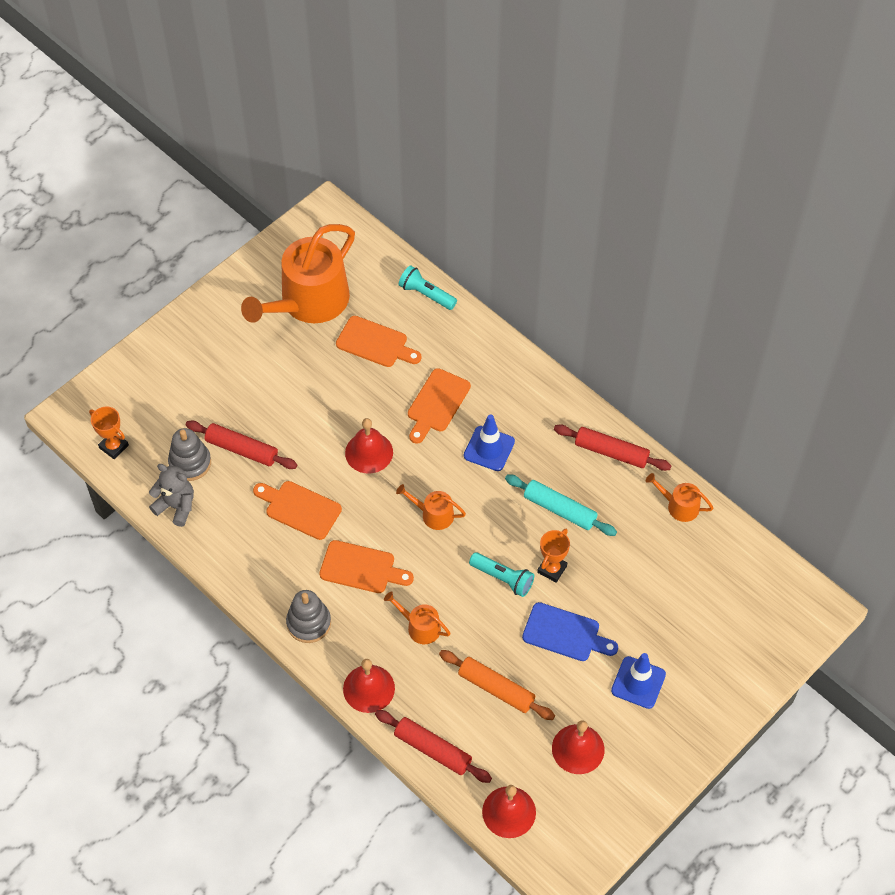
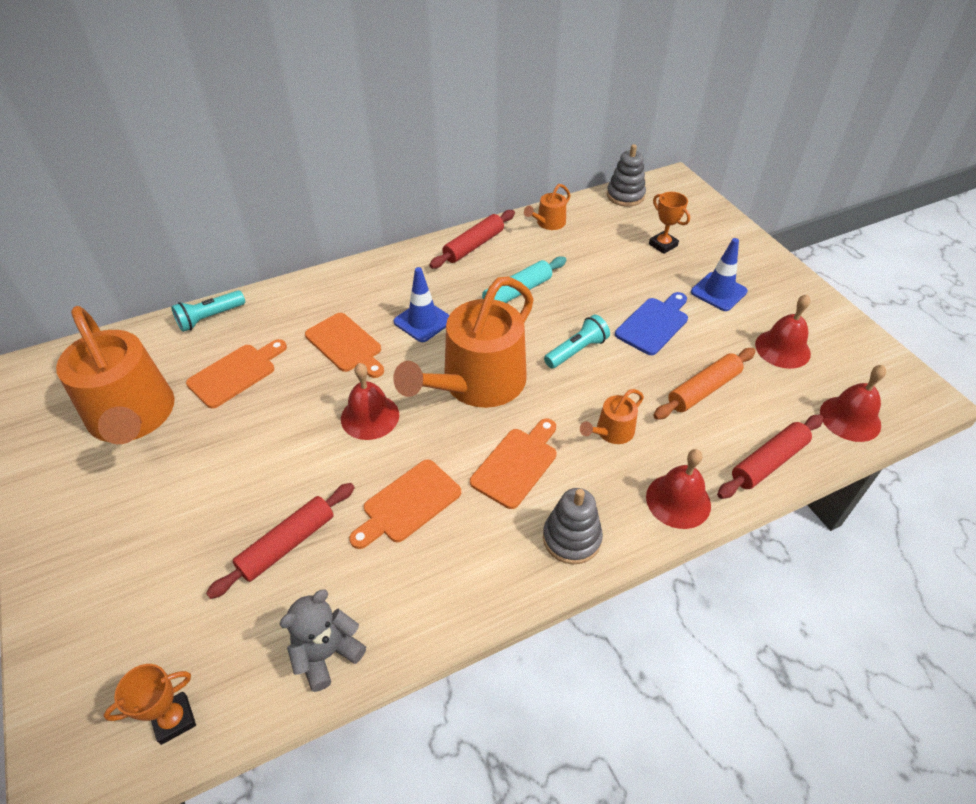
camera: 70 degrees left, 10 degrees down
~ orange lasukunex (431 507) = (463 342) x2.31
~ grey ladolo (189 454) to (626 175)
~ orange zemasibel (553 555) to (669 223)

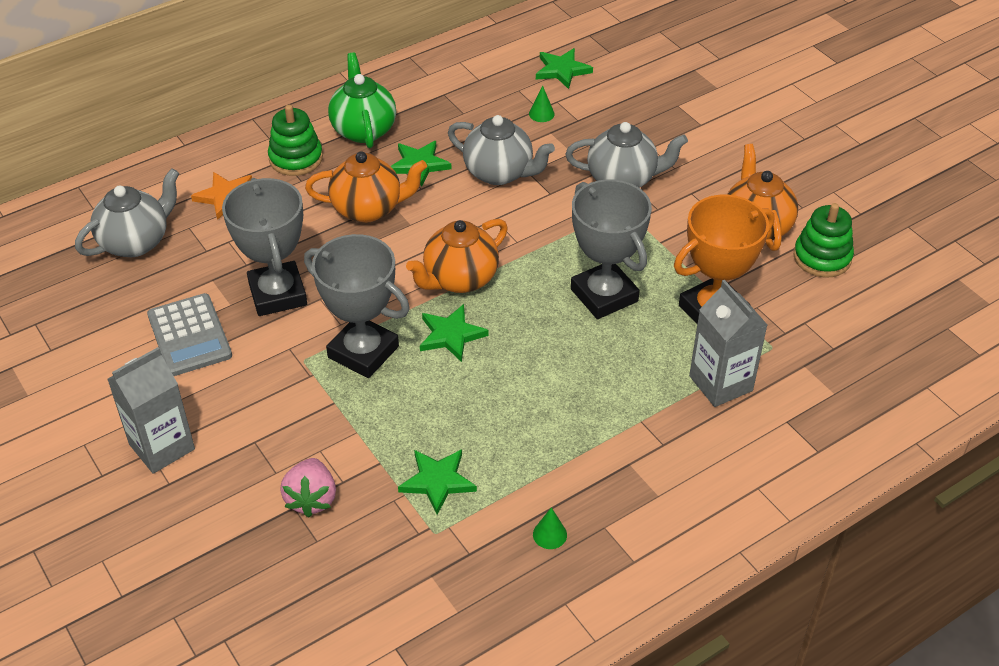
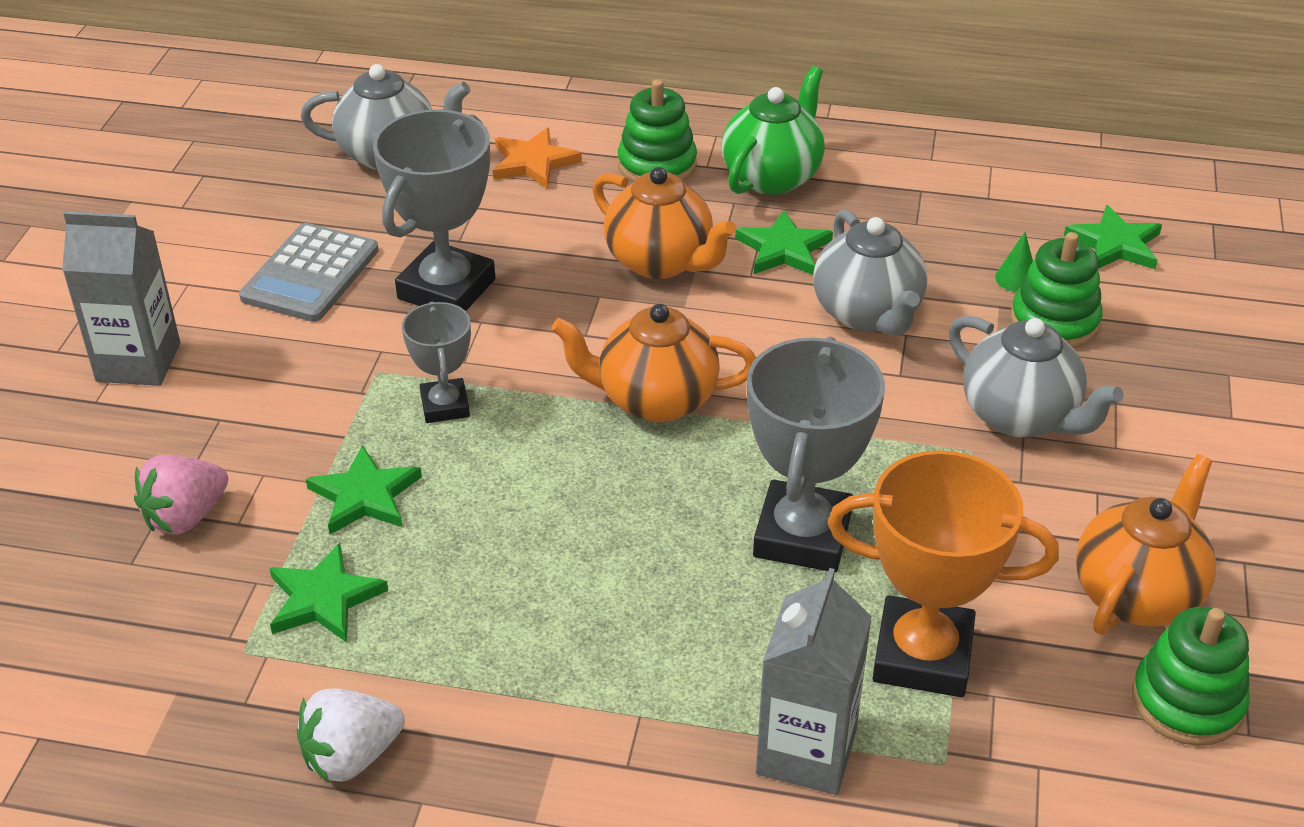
camera: 45 degrees right, 5 degrees down
~ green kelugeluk (550 528) to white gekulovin (351 736)
~ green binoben (454 333) to (364 489)
~ grey zemasibel (357 306) = (436 362) x0.56
+ green ladolo (1057 290)

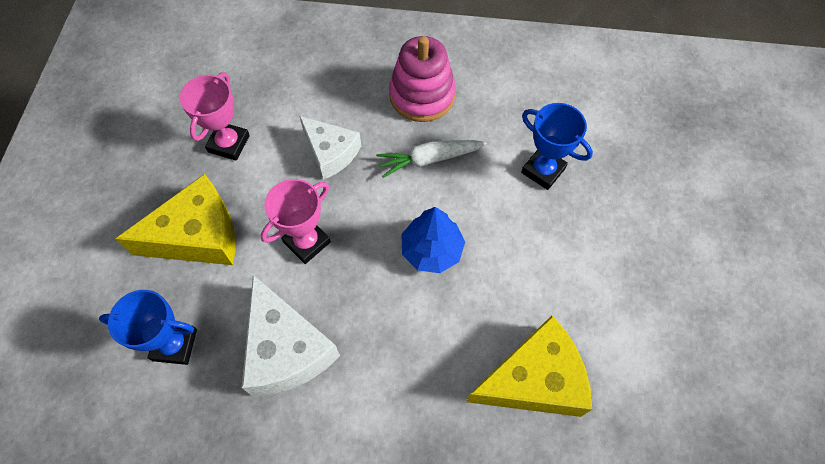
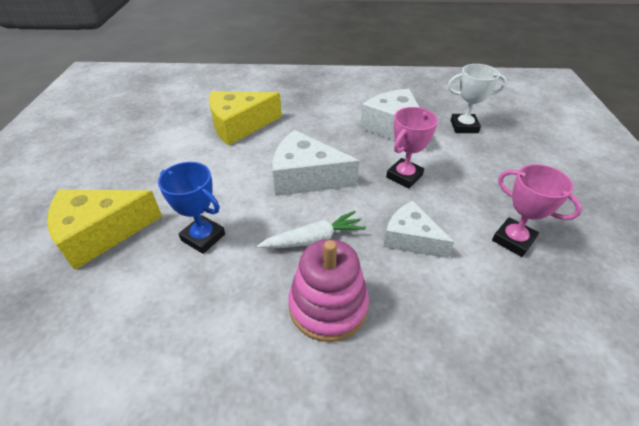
camera: 175 degrees right, 20 degrees down
~ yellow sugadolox (175 219) to (104 230)
~ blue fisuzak (433 240) to white sugadolox (316 163)
~ blue zemasibel (148 327) to white zemasibel (477 98)
~ pink zemasibel (215 116) = (537 210) 60 degrees counterclockwise

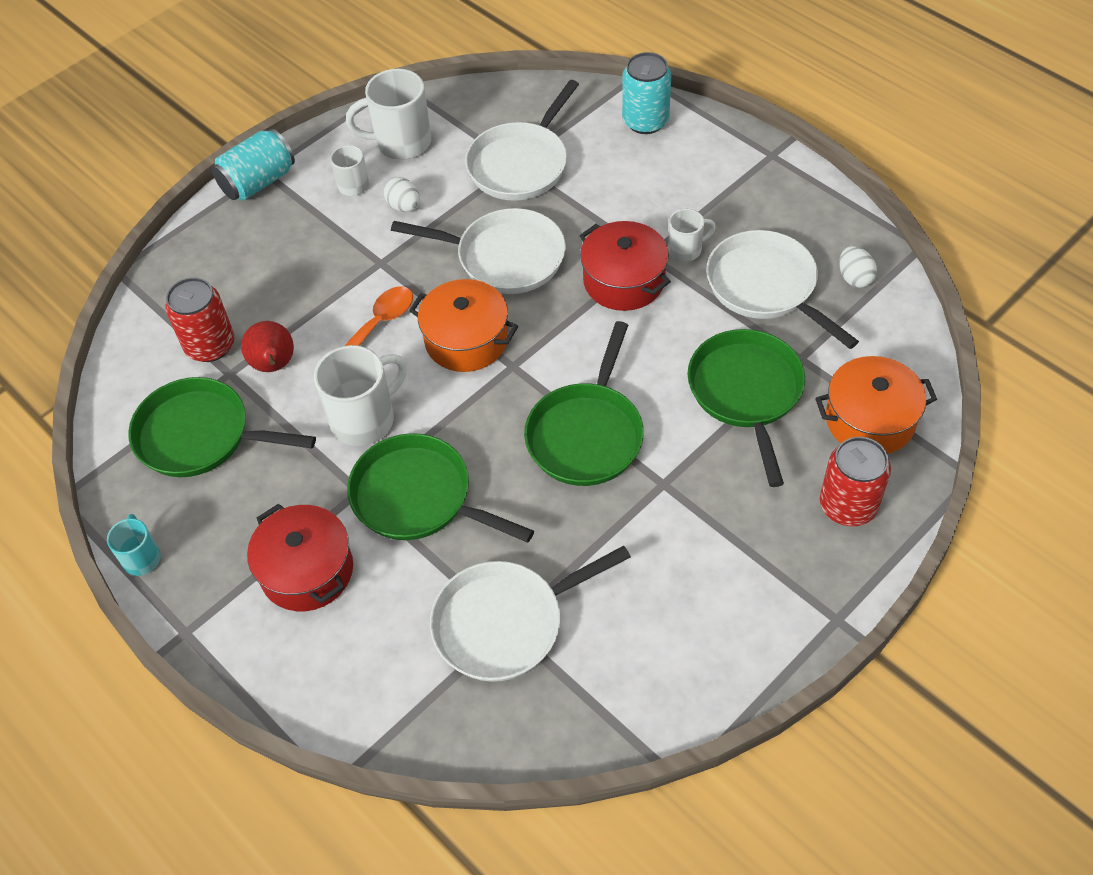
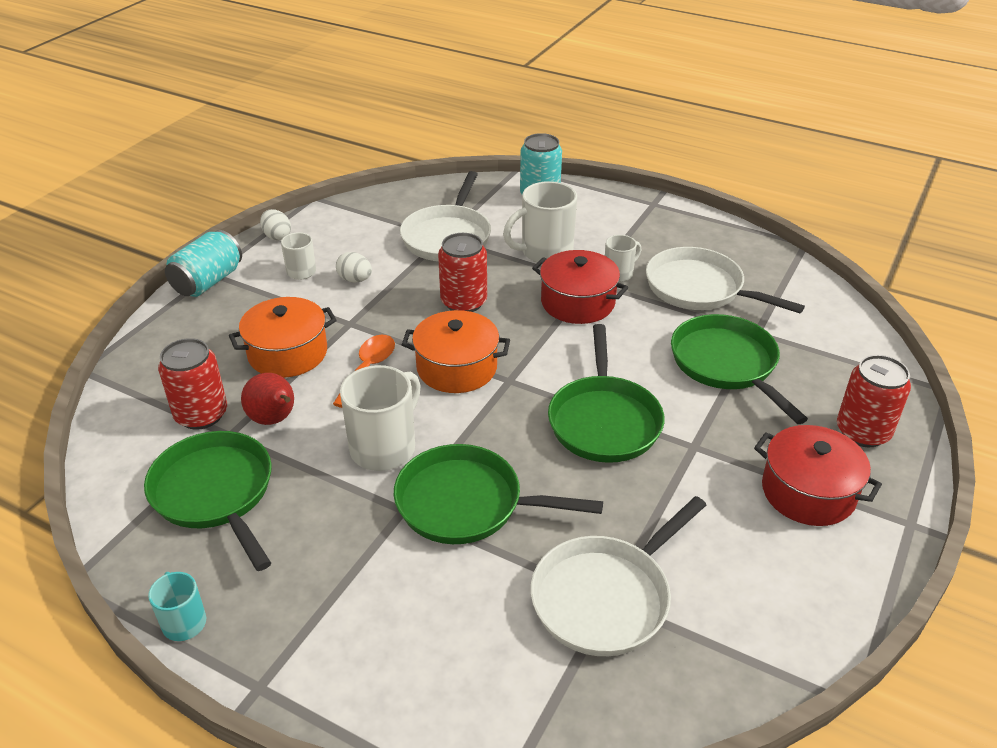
camera: 20 degrees left, 15 degrees down
~ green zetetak (222 427) = (208 501) 60 degrees clockwise
~ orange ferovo (876 405) to (283 337)
~ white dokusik (858 267) to (275 224)
~ white zetetak (478 251) to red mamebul (462 272)
~ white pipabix (388 114) to (540 222)
~ red ferovo (300 557) to (818 475)

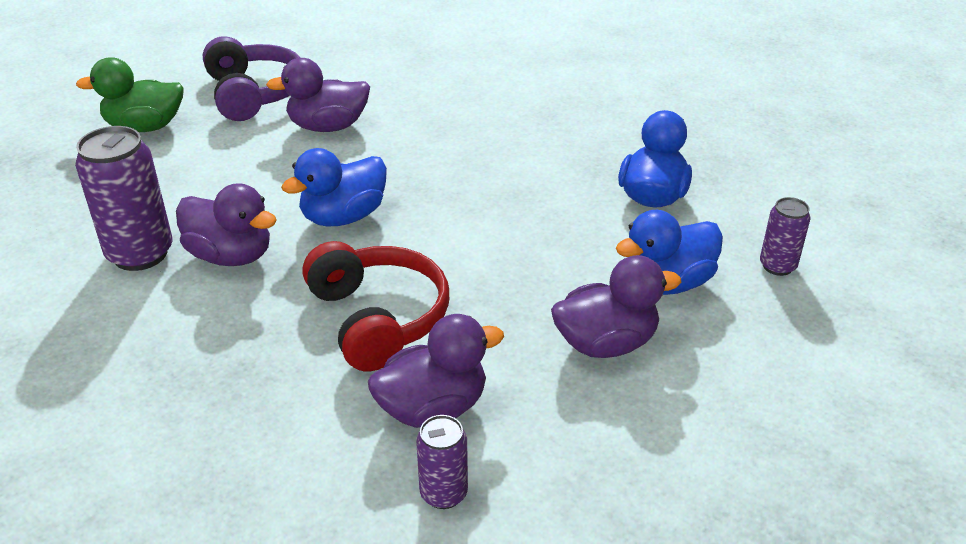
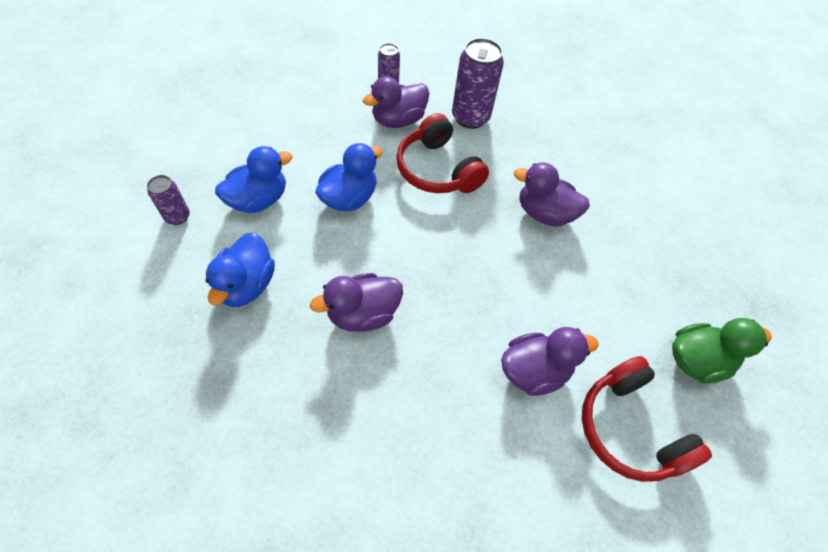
camera: 170 degrees right, 20 degrees up
~ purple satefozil (616 306) to (356 302)
~ blue satefozil (334 187) to (349 177)
~ purple mamebul (123 198) to (478 83)
~ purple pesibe (251 78) to red pesibe (647 419)

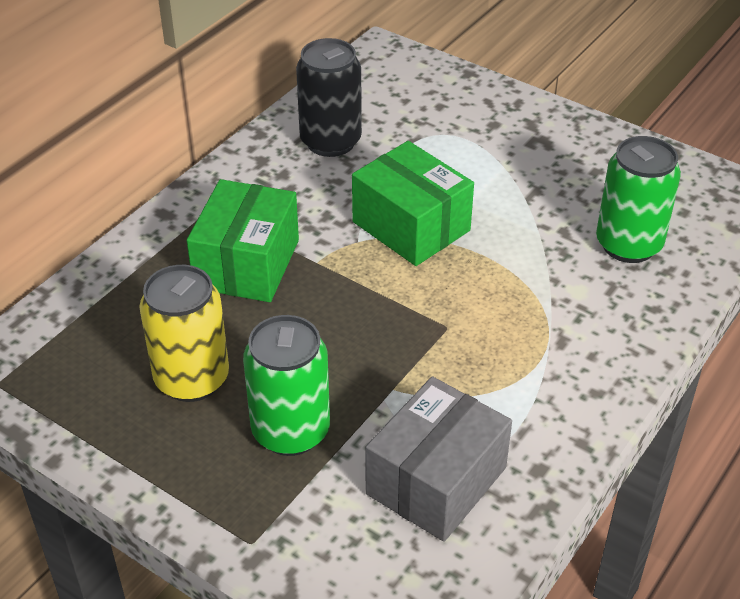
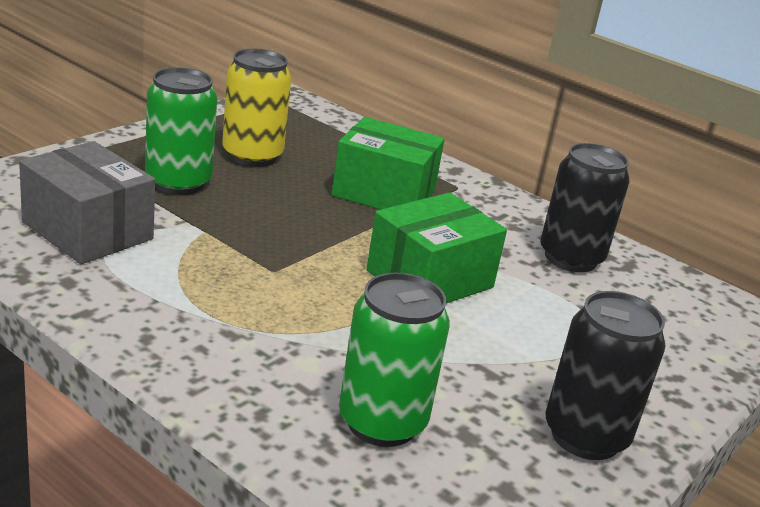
camera: 90 degrees right, 15 degrees down
+ black mamebul (606 375)

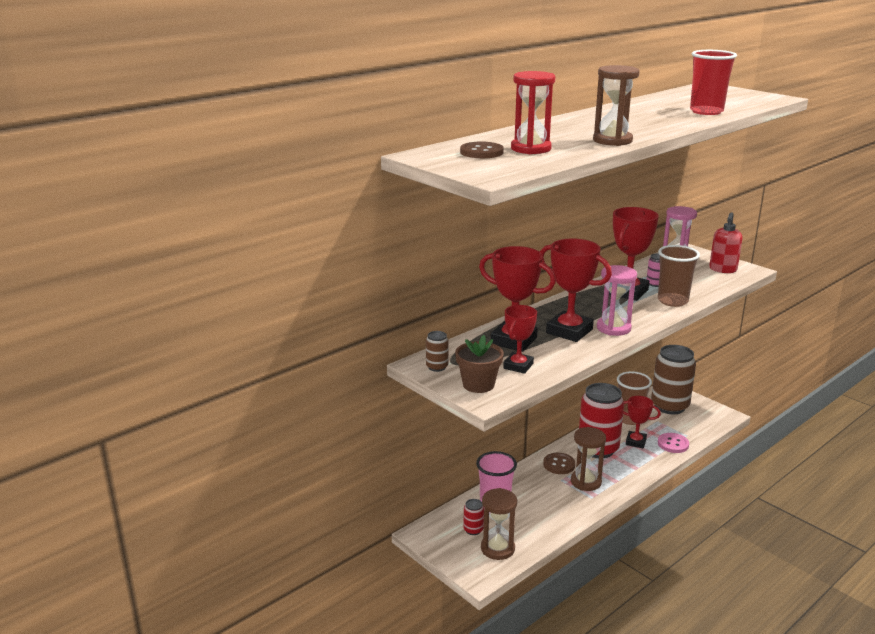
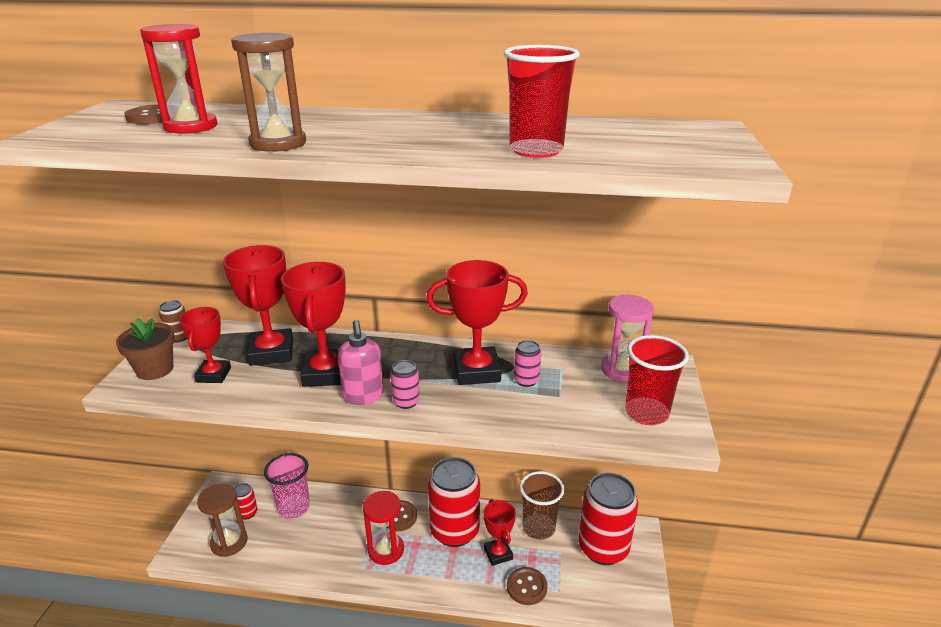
camera: 50 degrees right, 5 degrees up
~ red zemasibel (520 339) = (205 345) 75 degrees counterclockwise
~ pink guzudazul (617 300) to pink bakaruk (361 362)
~ brown guzudazul (588 459) to red guzudazul (383 528)
+ pink mamebul (405 384)
~ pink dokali (673 443) to brown dokali (527 586)
~ brown mamebul (673 379) to red mamebul (608 519)
~ red bakaruk (725 242) to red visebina (657 380)
- brown visebina (679 276)

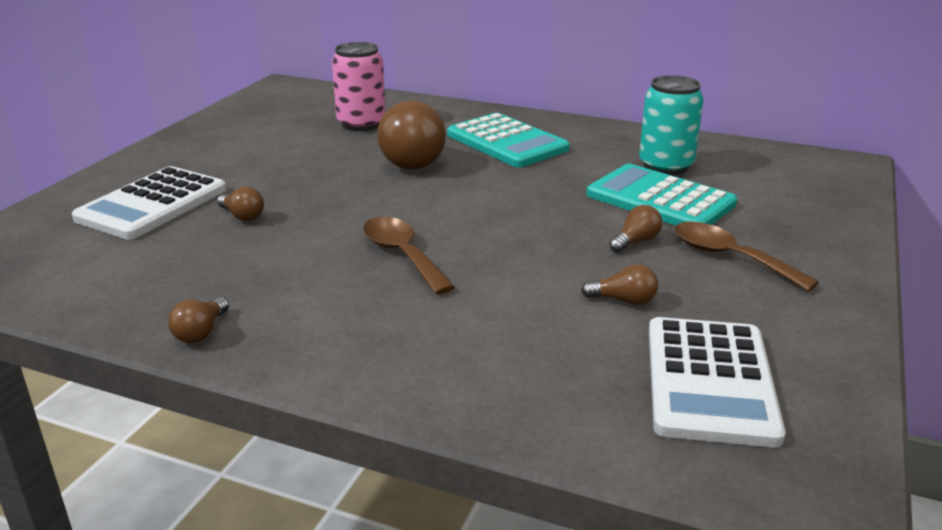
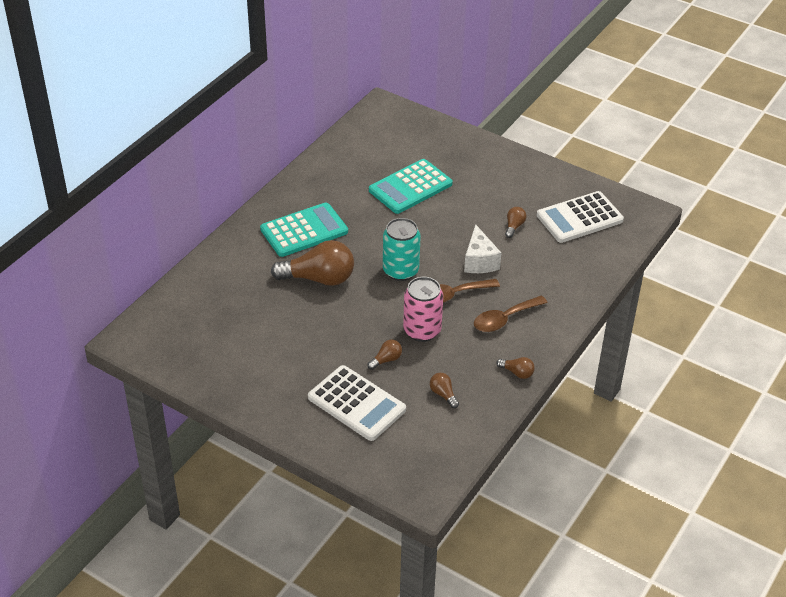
camera: 80 degrees left, 15 degrees up
~ turquoise mamebul (671 125) to (402 249)
~ pink mamebul (359 86) to (423 309)
~ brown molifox (635 229) to (444 390)
+ white sugadolox (482 248)
~ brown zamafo (747 256) to (511 314)
~ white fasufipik (717 382) = (580 217) 135 degrees clockwise

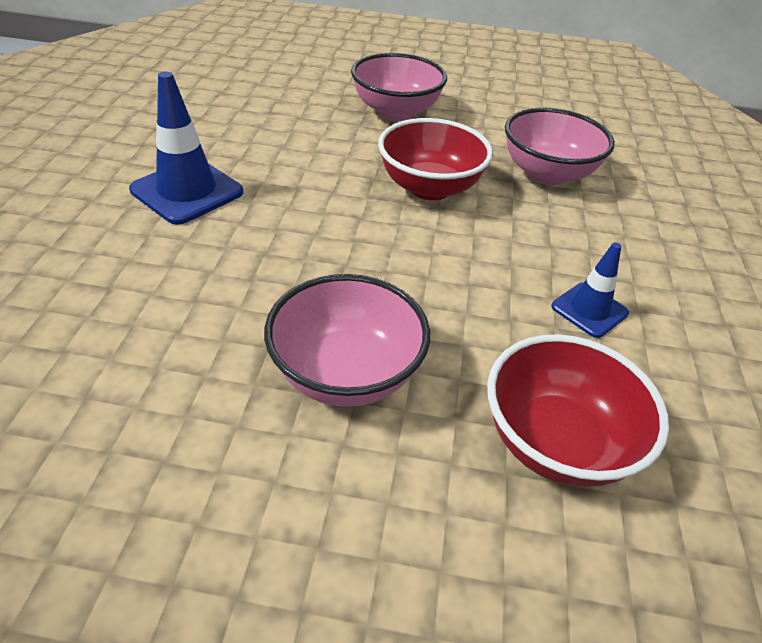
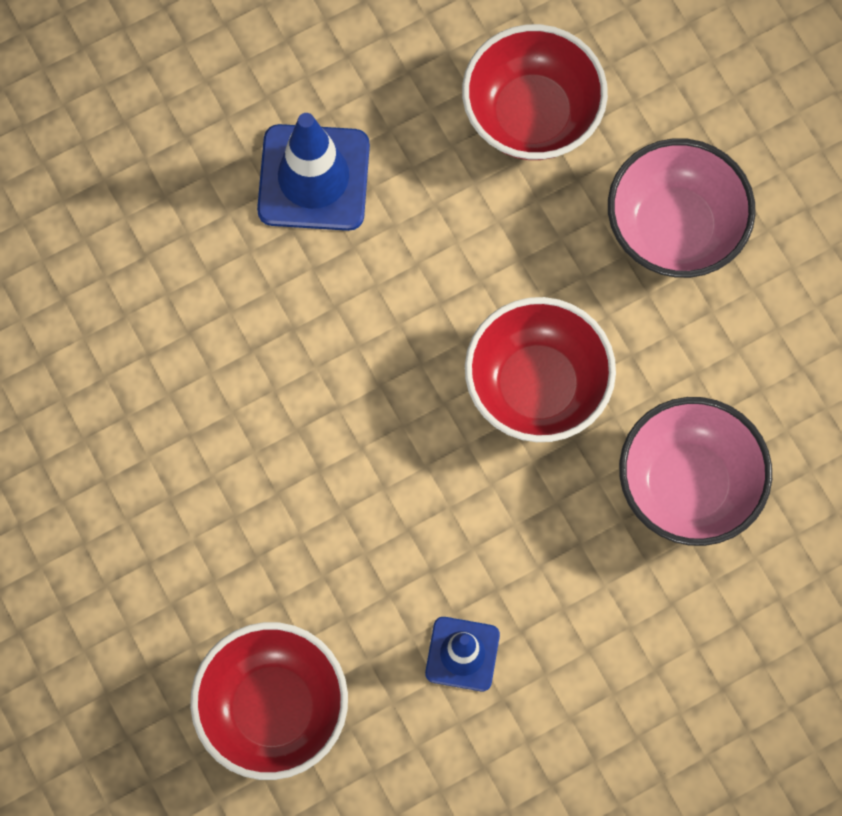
camera: 55 degrees right, 30 degrees up
+ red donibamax (535 92)
- pink donibamax (347 340)

